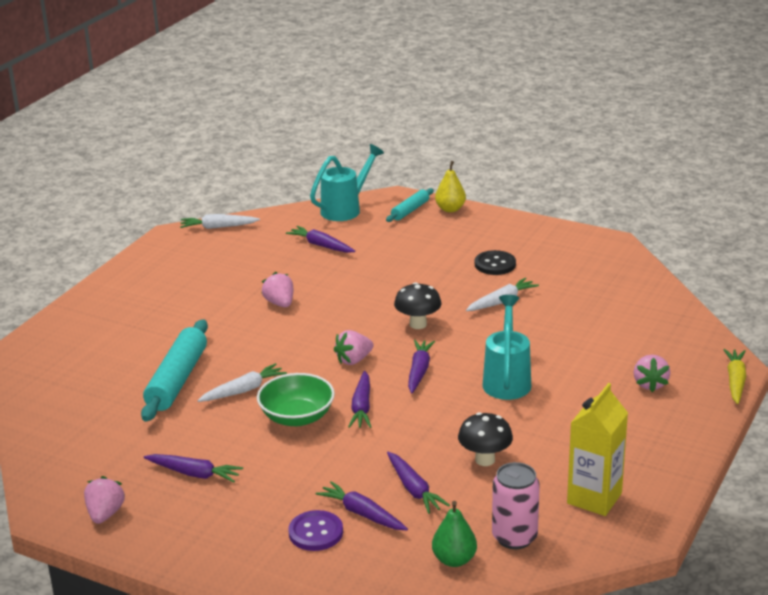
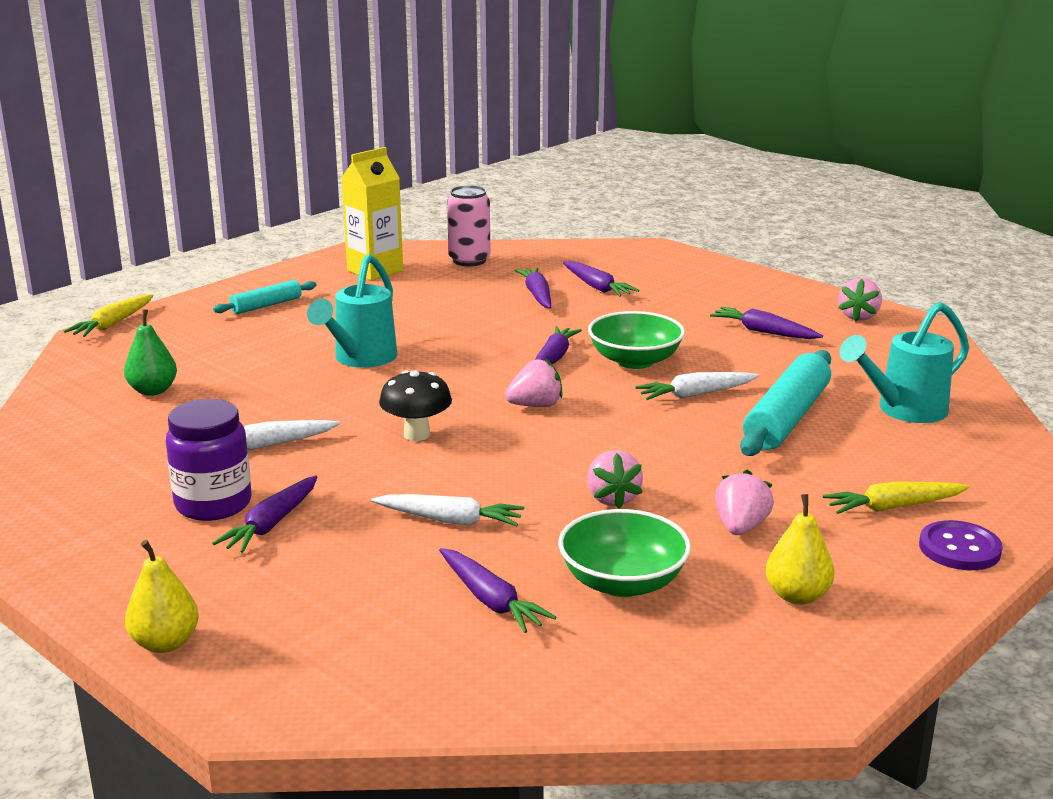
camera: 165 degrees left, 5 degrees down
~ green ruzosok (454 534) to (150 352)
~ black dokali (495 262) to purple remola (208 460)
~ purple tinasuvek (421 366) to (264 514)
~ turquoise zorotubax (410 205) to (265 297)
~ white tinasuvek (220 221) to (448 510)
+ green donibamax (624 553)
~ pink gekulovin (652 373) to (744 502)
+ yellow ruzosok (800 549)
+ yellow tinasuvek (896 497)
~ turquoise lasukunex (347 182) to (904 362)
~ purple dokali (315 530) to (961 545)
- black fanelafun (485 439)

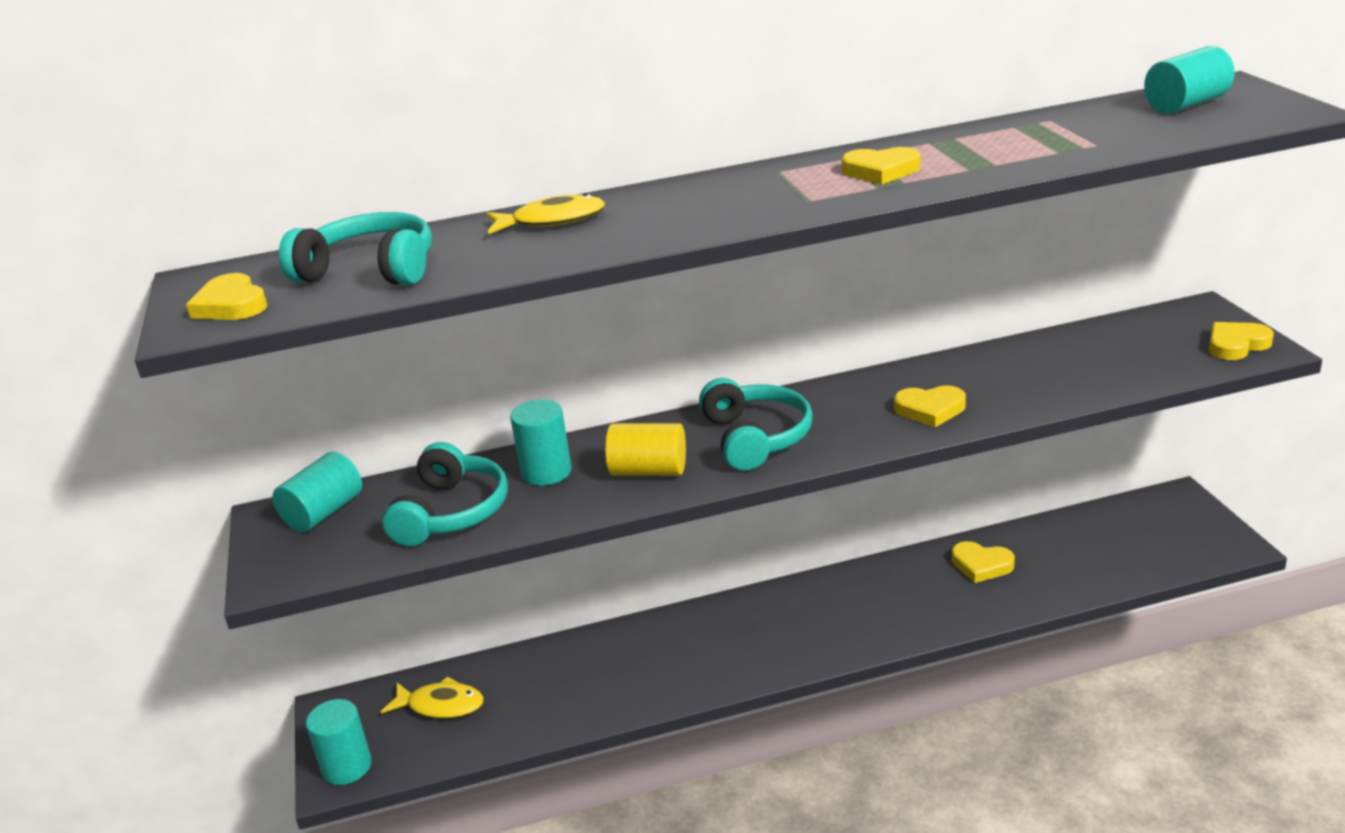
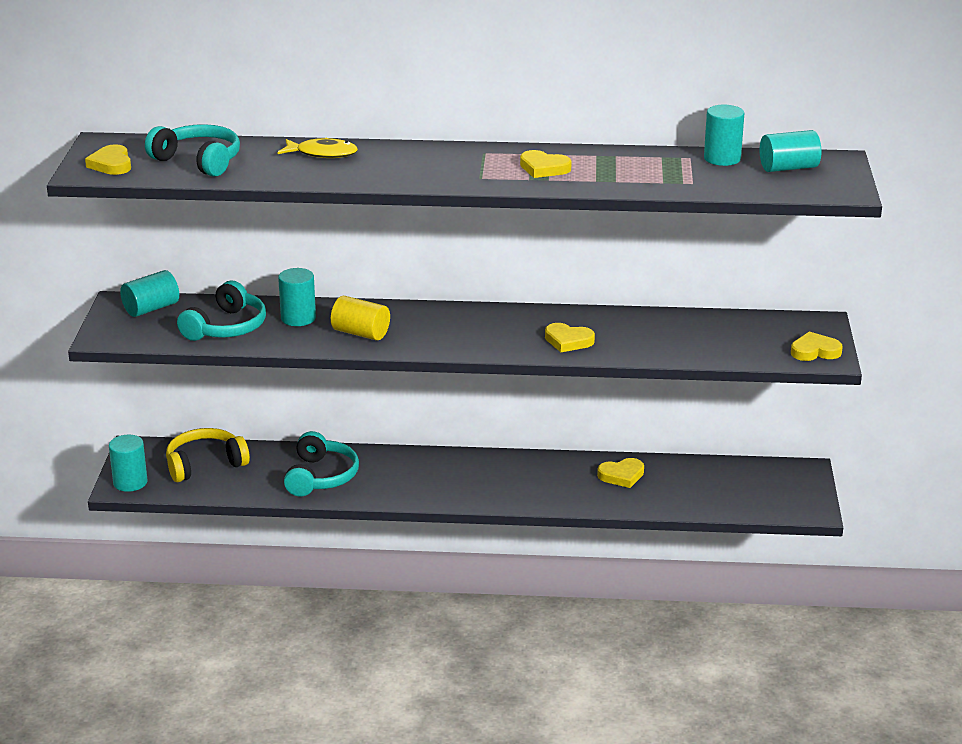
camera: 15 degrees right, 0 degrees up
~ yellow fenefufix (432 698) to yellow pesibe (208 455)
~ turquoise pesibe (756 424) to (321 464)
~ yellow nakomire (983 562) = (620 473) 60 degrees counterclockwise
+ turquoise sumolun (724 135)

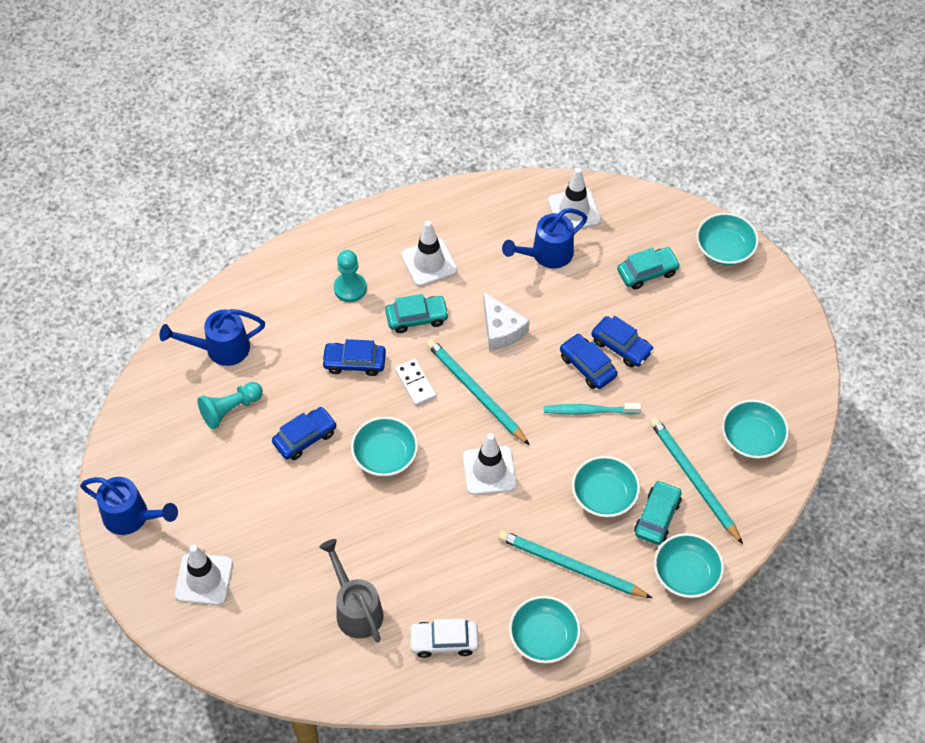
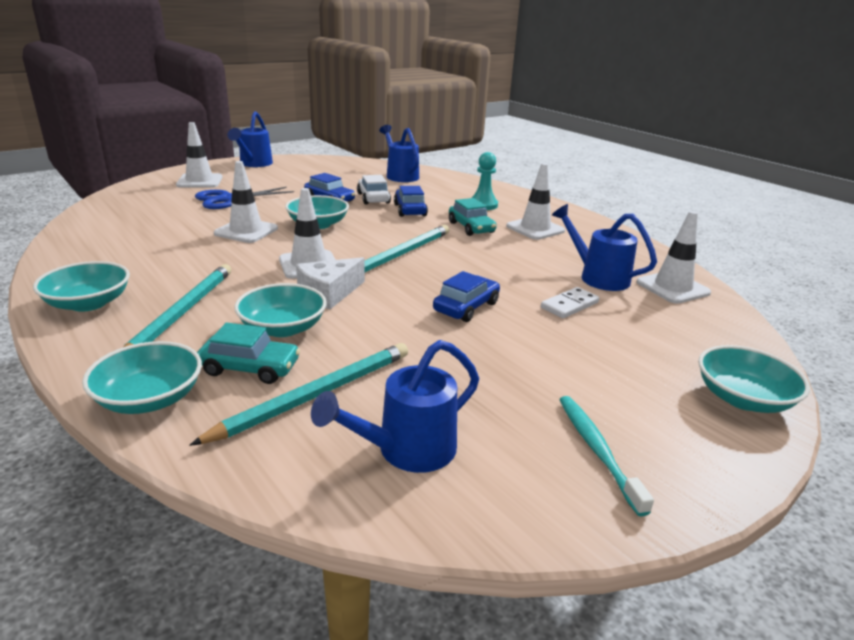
camera: 75 degrees right, 30 degrees down
+ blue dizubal (244 198)
+ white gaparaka (246 202)
~ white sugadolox (506 321) to (330 283)
~ turquoise donibamax (755 429) to blue lasukunex (395 406)
~ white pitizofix (444 638) to (374 190)
~ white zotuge (416 382) to (570 302)
~ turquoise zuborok (592 408) to (606 456)
- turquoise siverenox (230 405)
- grey lasukunex (351 590)
- blue pitizofix (622 341)
- turquoise pitizofix (648 268)

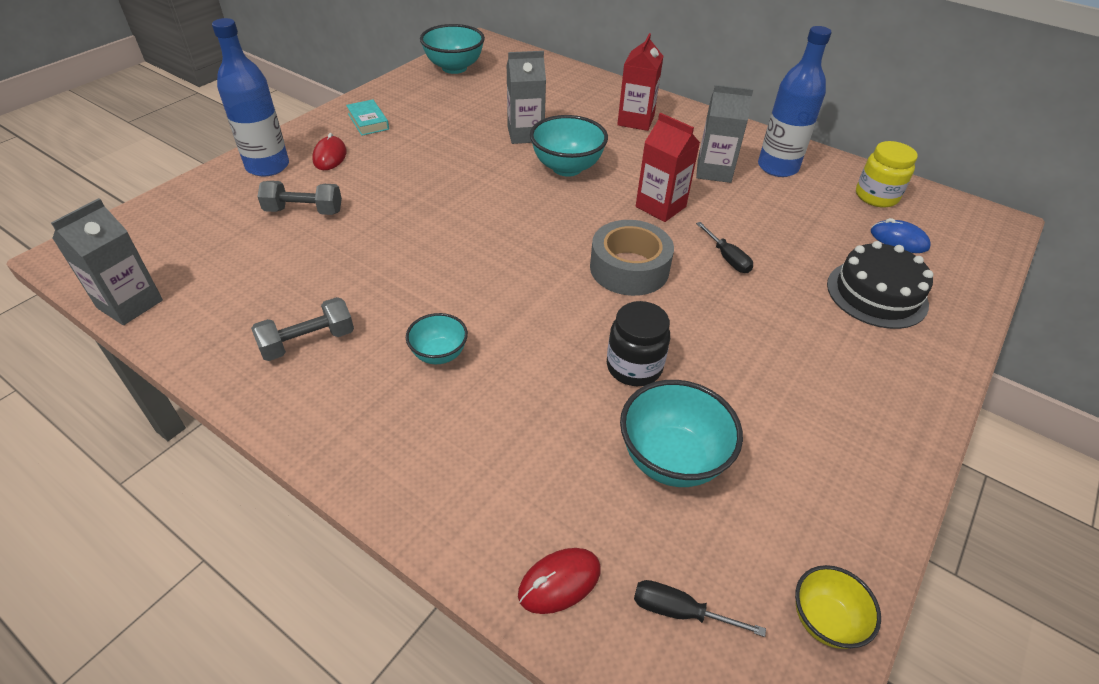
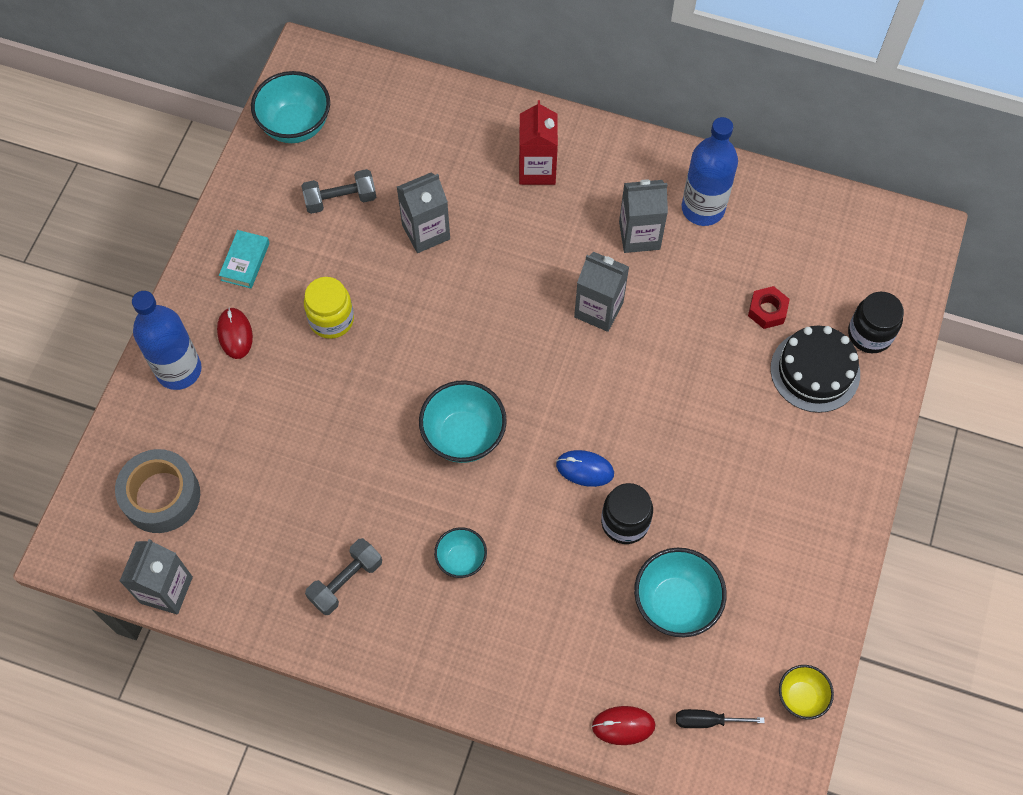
camera: 15 degrees left, 20 degrees up
~ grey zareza (632 258) to (157 491)
~ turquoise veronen (367 117) = (244 259) 60 degrees clockwise
~ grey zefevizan (299 198) to (338 191)
~ yellow remola (887 174) to (329 308)
~ turquoise donibamax (569 146) to (463 421)
~ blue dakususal (901 235) to (585 468)
~ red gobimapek (668 167) to grey gobimapek (601 292)
~ red dakususal (559 581) = (624 725) 45 degrees clockwise
+ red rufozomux (769 307)
+ black remola (876 322)
- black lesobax (724 247)

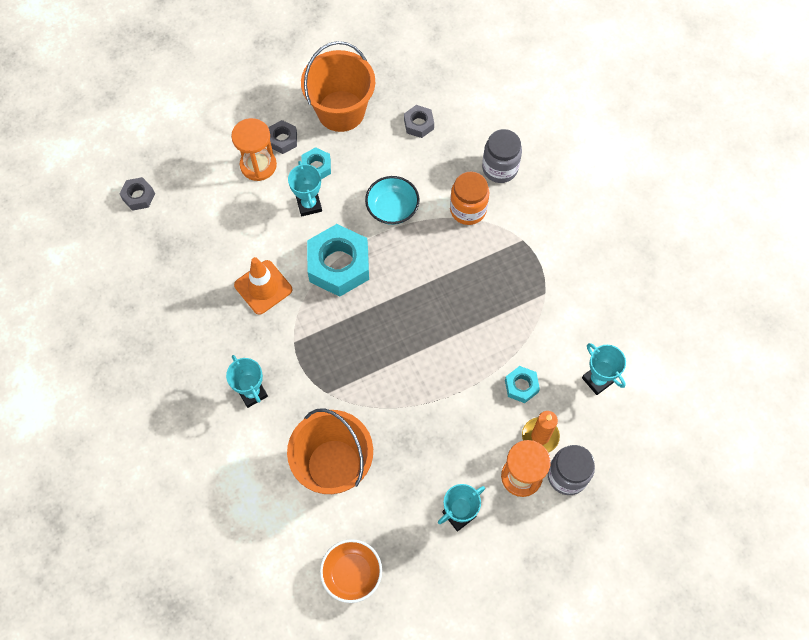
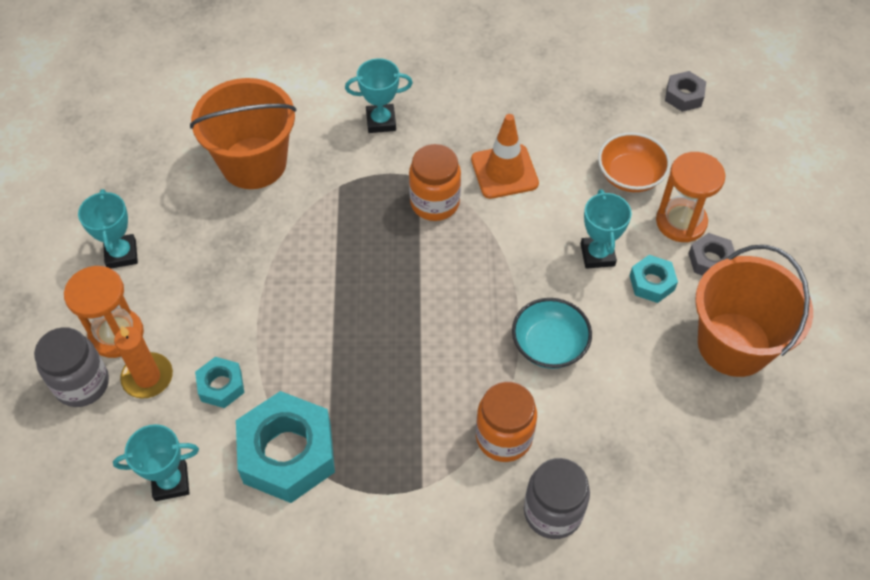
camera: 115 degrees right, 10 degrees down
~ turquoise rufozomux (338 260) to (285 447)
+ orange remola (435 182)
~ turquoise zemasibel (305 189) = (606 229) 75 degrees clockwise
~ orange donibamax (351 571) to (634 162)
- grey rufozomux (419 121)

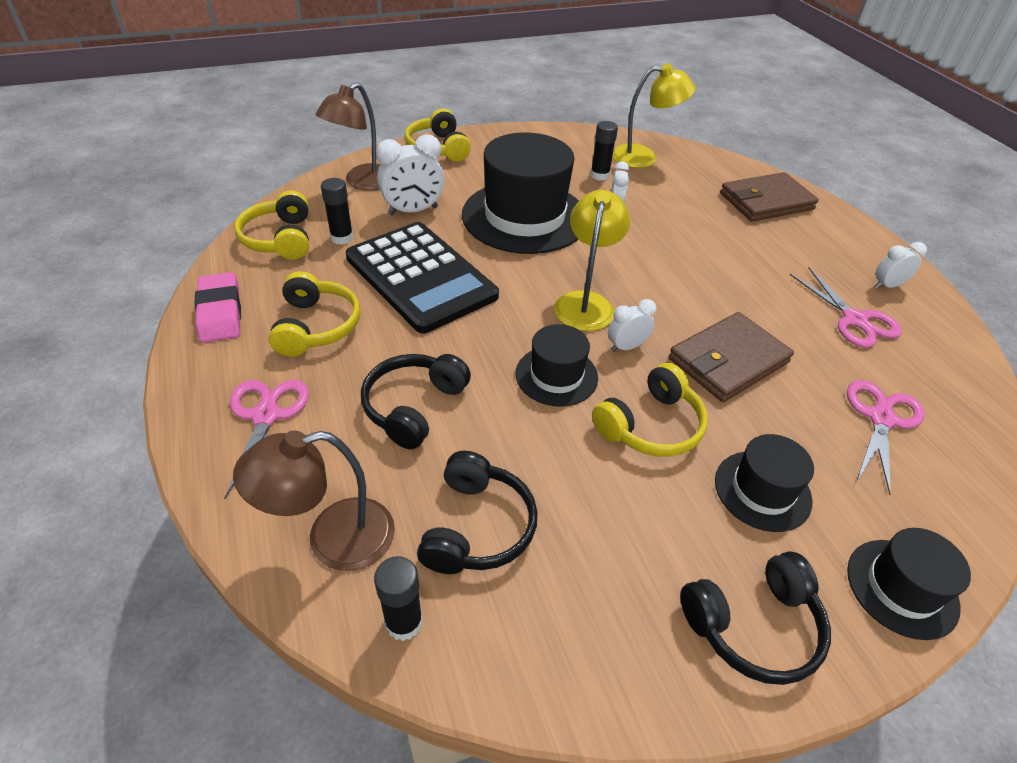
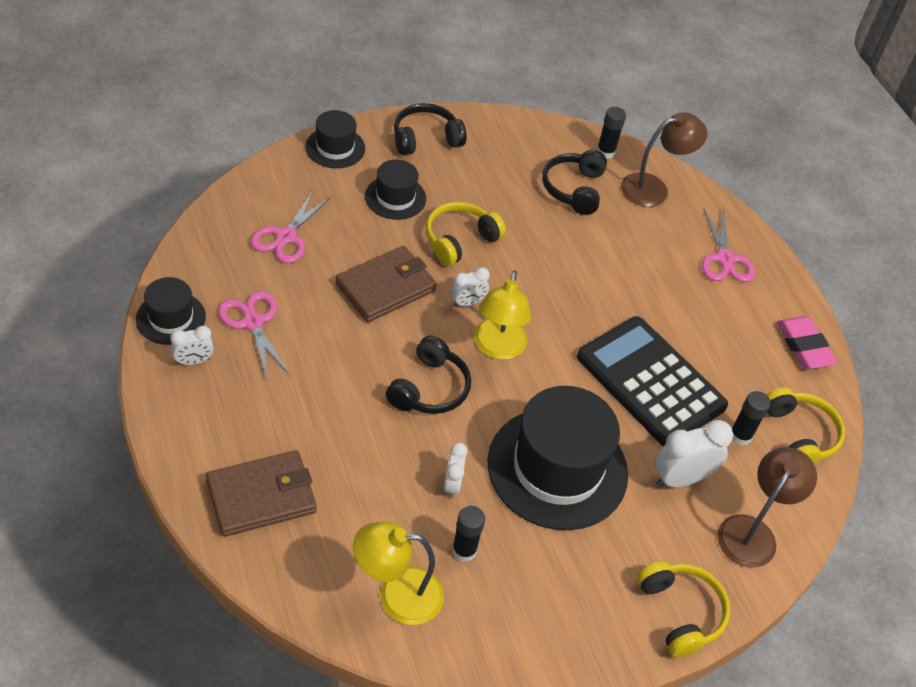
camera: 175 degrees right, 5 degrees up
~ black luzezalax (557 365) to (171 311)
~ black pesibe (416 401) to (428 374)
- yellow pesibe (314 314)

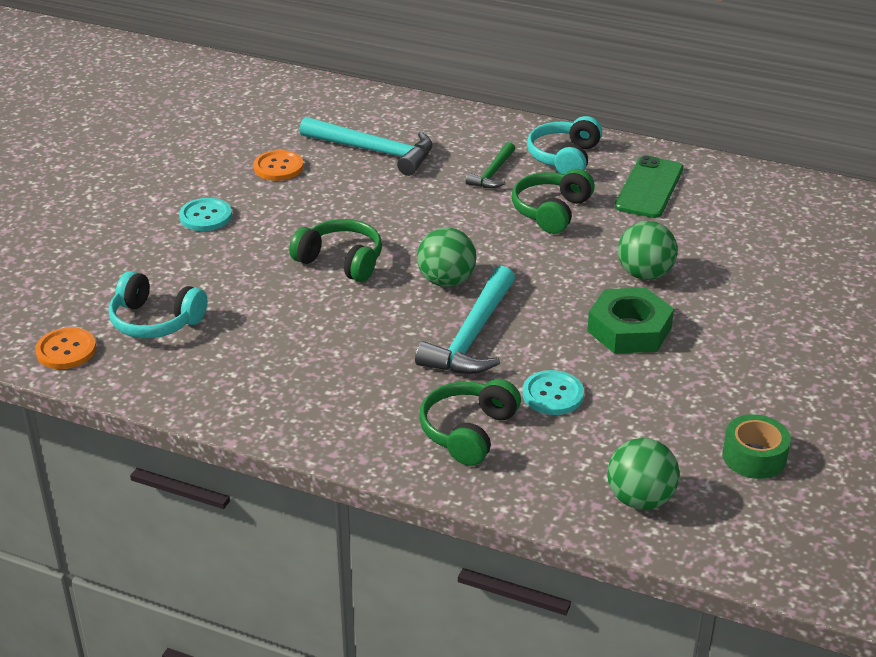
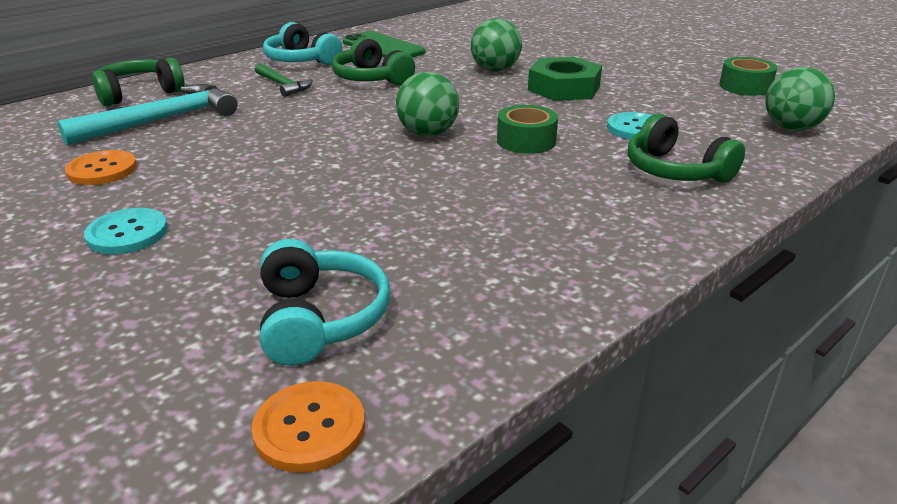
camera: 65 degrees left, 5 degrees down
~ green pesibe (335 250) to (138 81)
~ turquoise pesibe (158 304) = (325 302) 60 degrees counterclockwise
~ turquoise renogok (465 320) to green zareza (527 129)

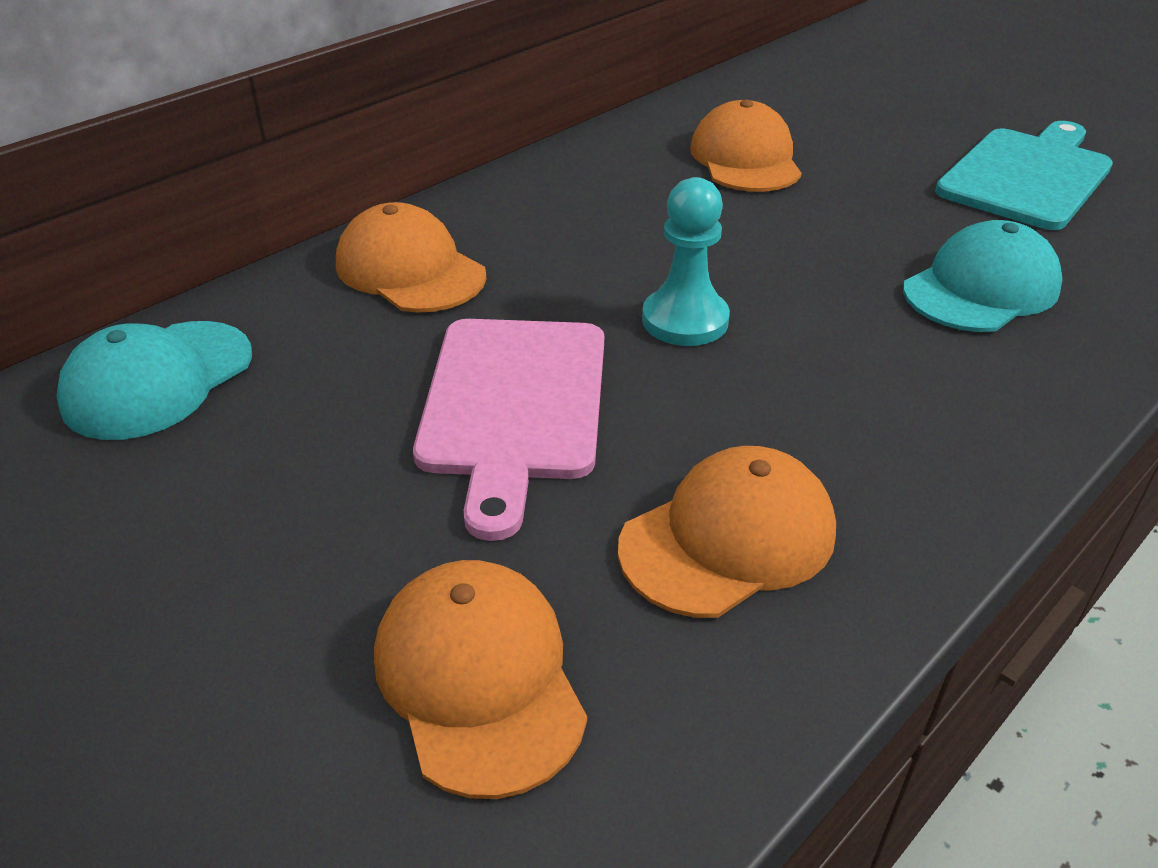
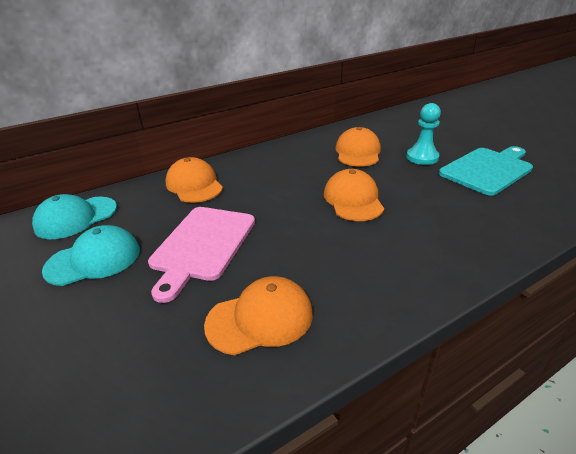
camera: 15 degrees right, 5 degrees down
~ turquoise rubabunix (983 276) to (91 255)
~ orange rubabunix (480 679) to (354 195)
~ turquoise siverenox (686 261) to (424 134)

